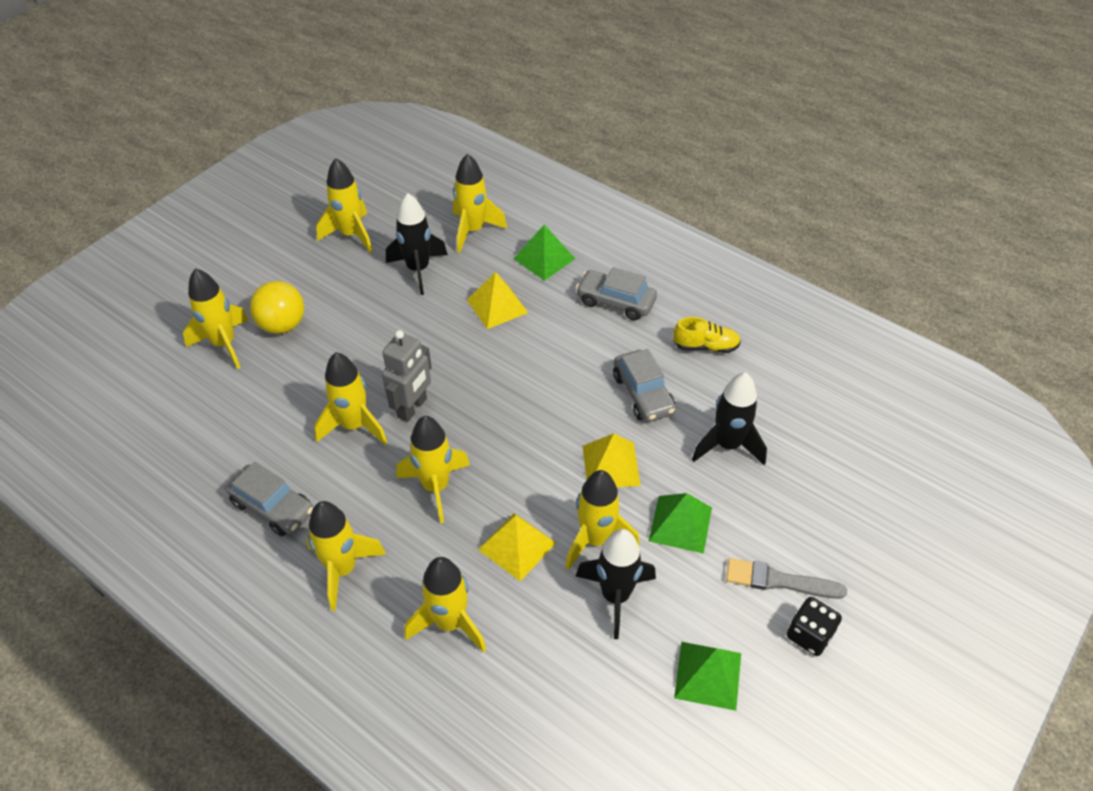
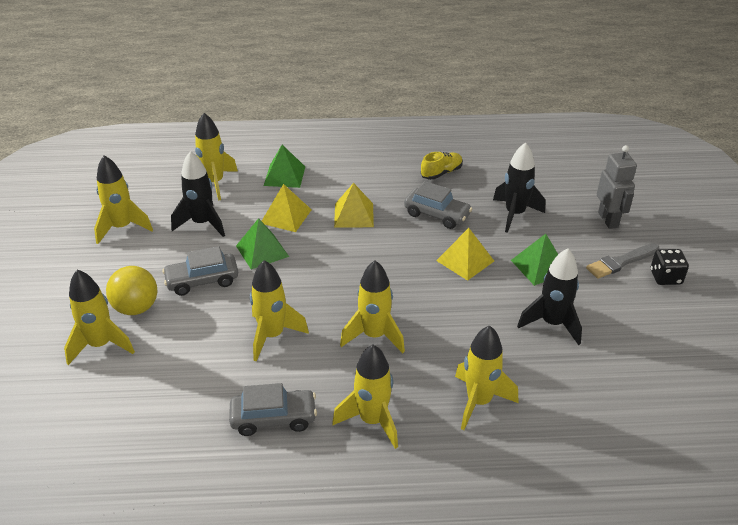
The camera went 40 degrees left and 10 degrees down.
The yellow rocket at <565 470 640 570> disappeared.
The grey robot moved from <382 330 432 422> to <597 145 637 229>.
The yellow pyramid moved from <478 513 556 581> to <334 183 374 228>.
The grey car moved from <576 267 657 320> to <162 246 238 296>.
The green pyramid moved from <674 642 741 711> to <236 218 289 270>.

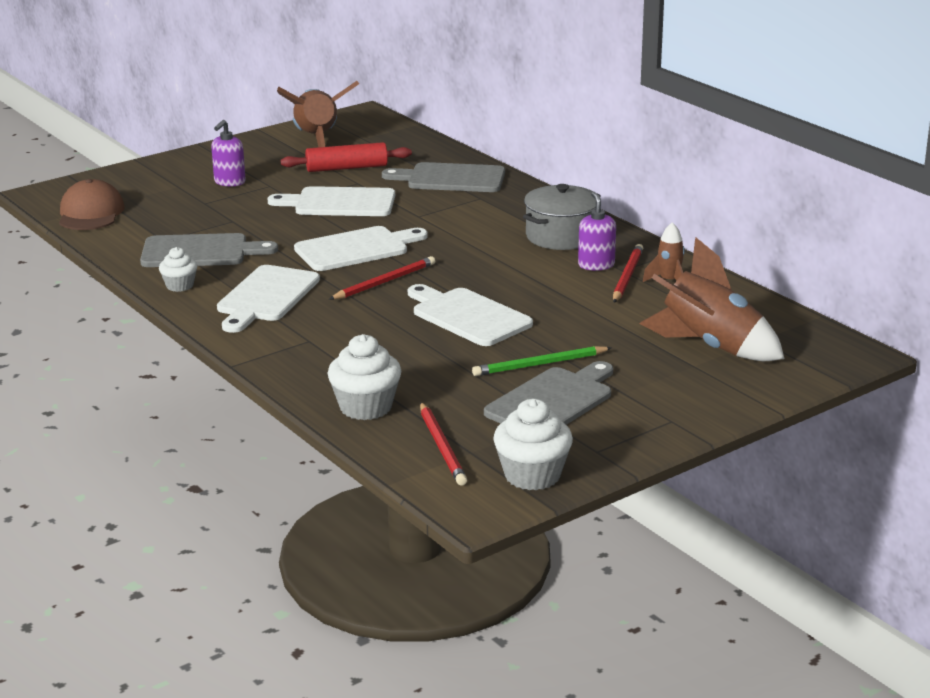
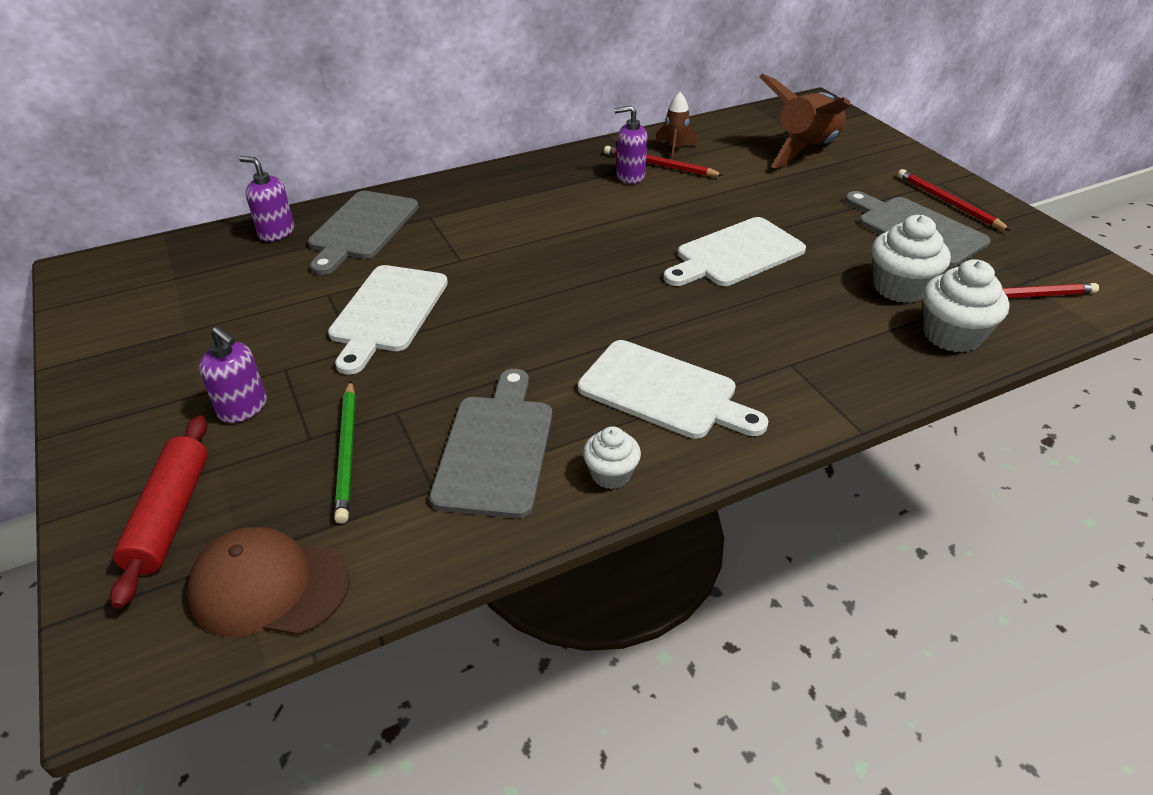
The camera went 80 degrees left and 15 degrees up.
The brown rocket at <277 81 359 147> disappeared.
The white cutting board at <294 226 428 271> disappeared.
The grey pot at <523 184 601 250> disappeared.
The purple soap dispenser at <239 156 294 241> appeared.
The red rolling pin moved from <281 142 412 172> to <110 416 208 609>.
The red pencil moved from <329 256 435 300> to <898 169 1011 231>.
The green pencil moved from <472 346 611 376> to <334 380 356 524>.
The white cupcake moved from <493 399 573 490> to <872 215 951 303>.

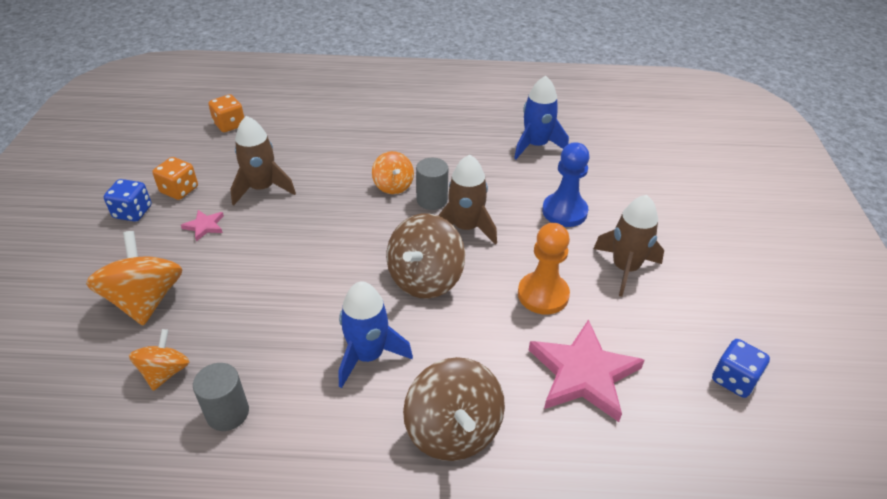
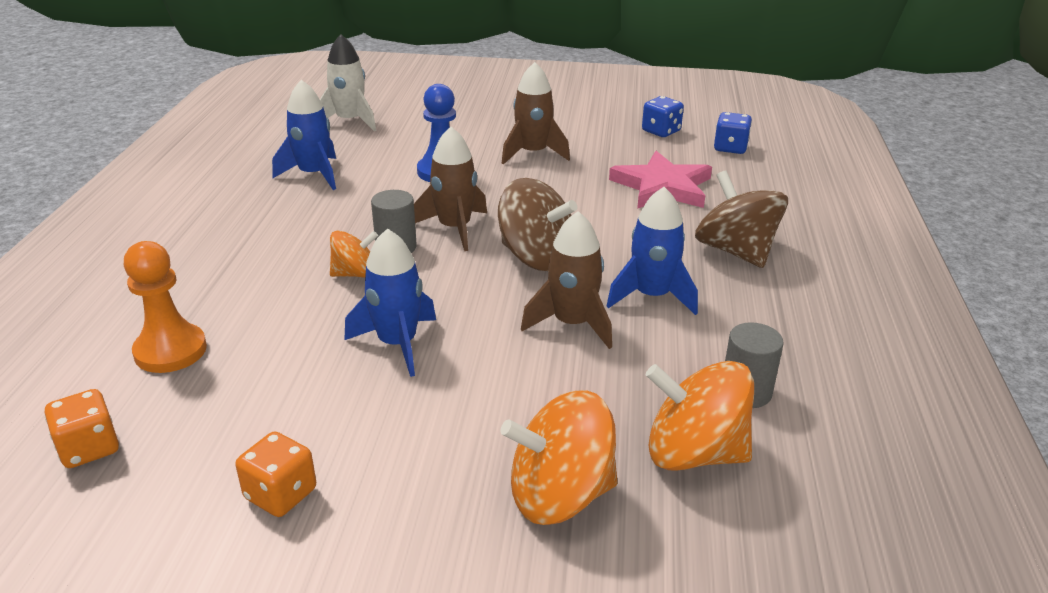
The camera went 85 degrees left and 10 degrees down.
The pink star at <181 210 224 242> disappeared.
The white rocket at <320 34 376 131> appeared.
The blue rocket at <344 228 436 377> appeared.
The blue dice moved from <104 179 152 222> to <714 112 752 154>.
The brown rocket moved from <230 116 296 206> to <521 211 612 349>.
The orange pawn moved from <518 223 570 314> to <124 241 207 373>.
The brown spinning top at <403 357 505 461> turned 105 degrees counterclockwise.
The orange spinning top at <129 329 189 391> changed to 1.69 times the size.

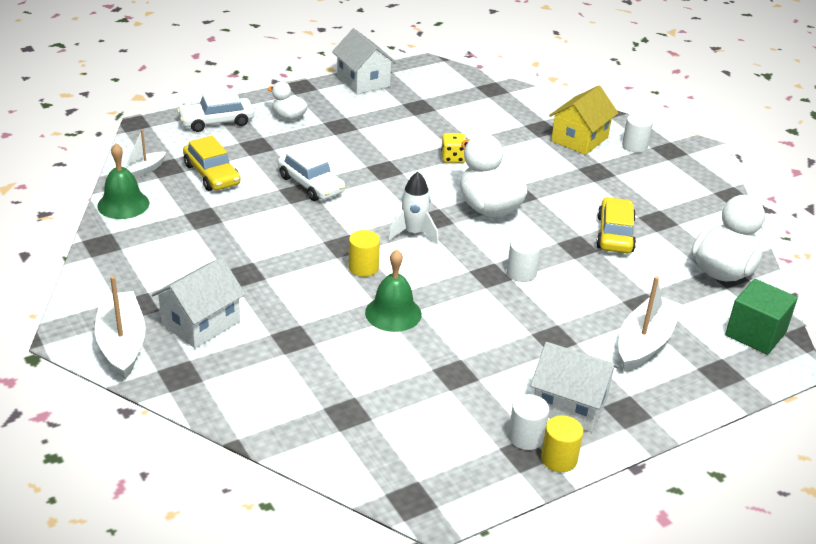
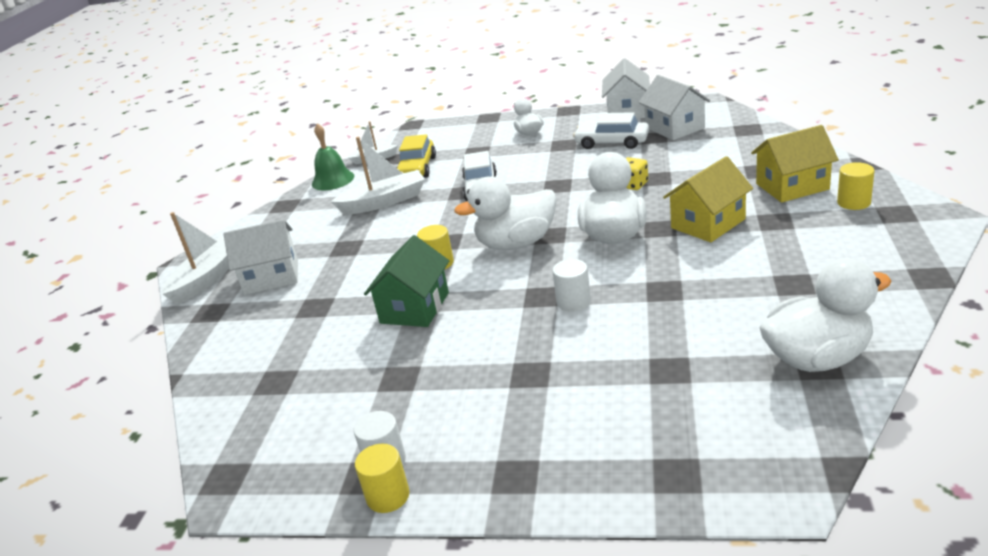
The camera went 45 degrees right and 5 degrees down.
The yellow car at <596 197 636 253> disappeared.
The green cube at <725 279 798 355> disappeared.
The yellow house at <663 156 753 242> appeared.
The white car moved from <177 89 255 132> to <573 112 649 149>.
The white house moved from <530 342 619 432> to <639 75 710 140>.
The white boat moved from <618 276 682 372> to <330 137 425 214>.
The green bell at <365 249 422 332> was replaced by the green house at <364 235 449 327>.
The white rocket at <387 172 439 244> was replaced by the white duck at <454 177 557 250>.
The white cylinder at <622 114 653 153> became the yellow cylinder at <837 162 874 210>.

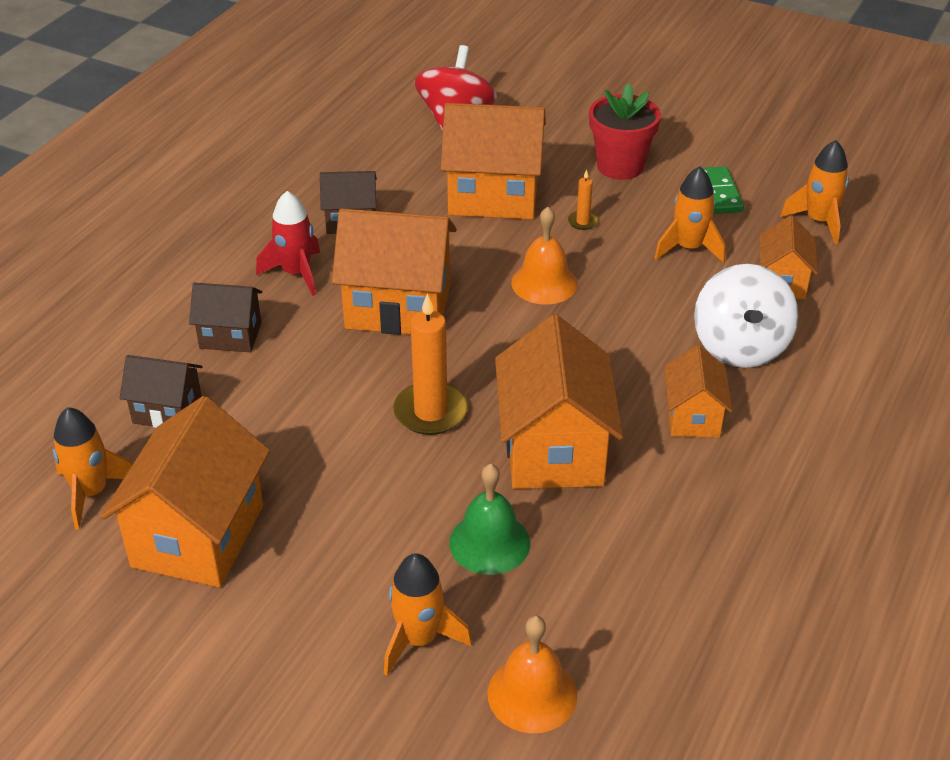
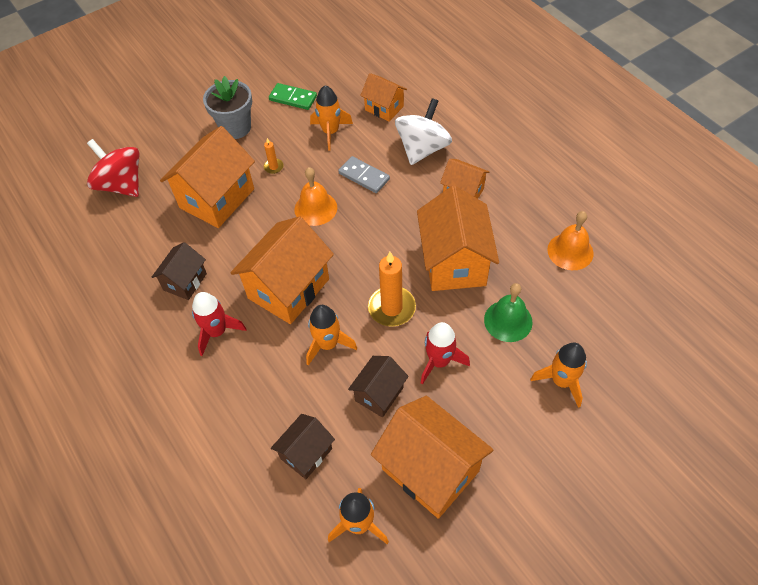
The camera went 60 degrees left and 15 degrees up.
The grey domino at <338 156 390 193> appeared.
The red rocket at <421 322 470 384> appeared.
The brown house moved from <189 283 262 352> to <348 356 409 418>.
The orange bell moved from <487 616 577 733> to <547 211 594 270>.
The orange rocket moved from <780 140 849 244> to <306 305 357 366>.
The red flower pot at <589 83 661 180> became the grey flower pot at <203 76 252 139>.
The orange house at <495 315 623 489> turned 60 degrees clockwise.
The white spinning top at <694 264 798 368> turned 90 degrees counterclockwise.

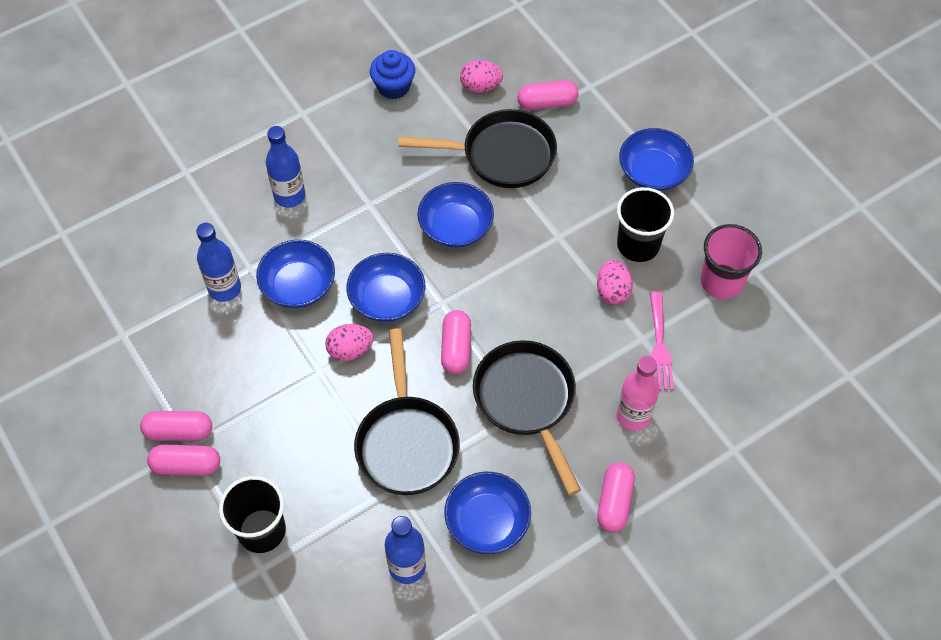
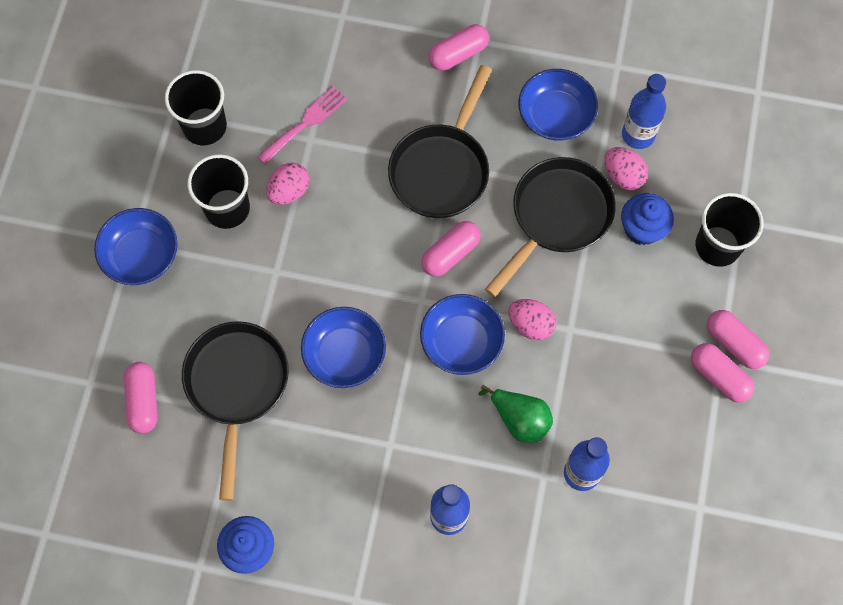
The camera went 135 degrees left and 10 degrees up.
The pink bottle at <616 356 660 431> disappeared.
The blue cupcake at <621 193 674 245> appeared.
The pink egg moved from <460 60 503 93> to <605 147 648 190>.
The blue bowl at <256 240 335 308> was replaced by the green pear at <479 385 553 443>.
The pink cup at <700 224 762 299> became the black cup at <165 70 227 145>.
The black pan at <399 109 557 188> turned 45 degrees clockwise.
The pink capsule at <517 80 578 110> turned 45 degrees clockwise.

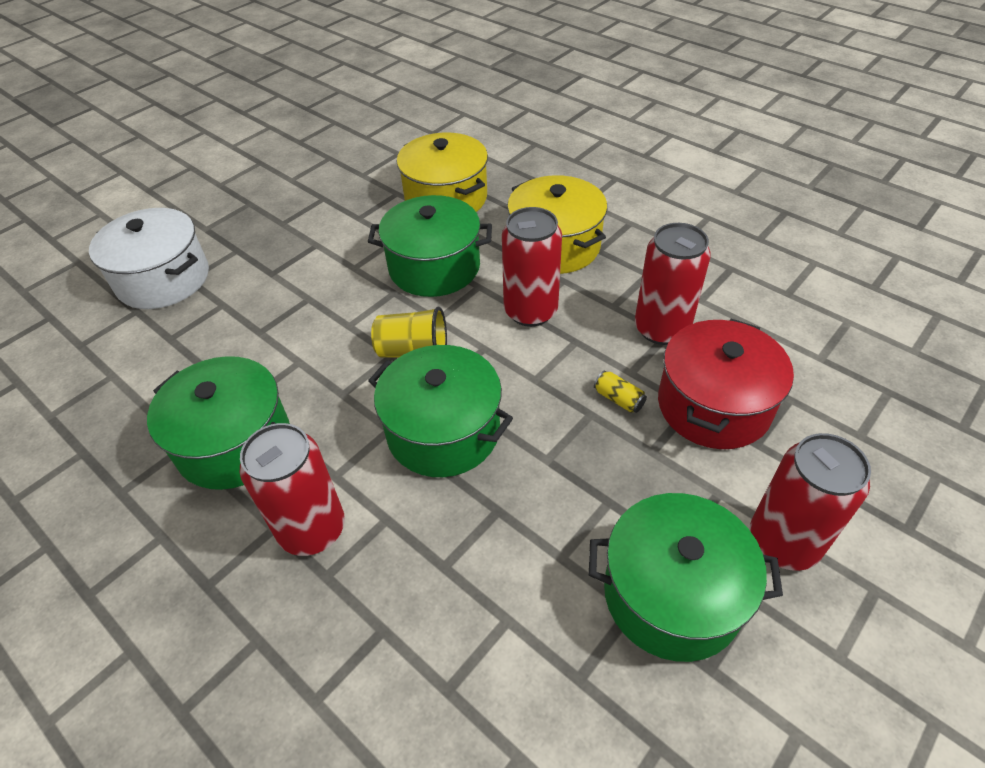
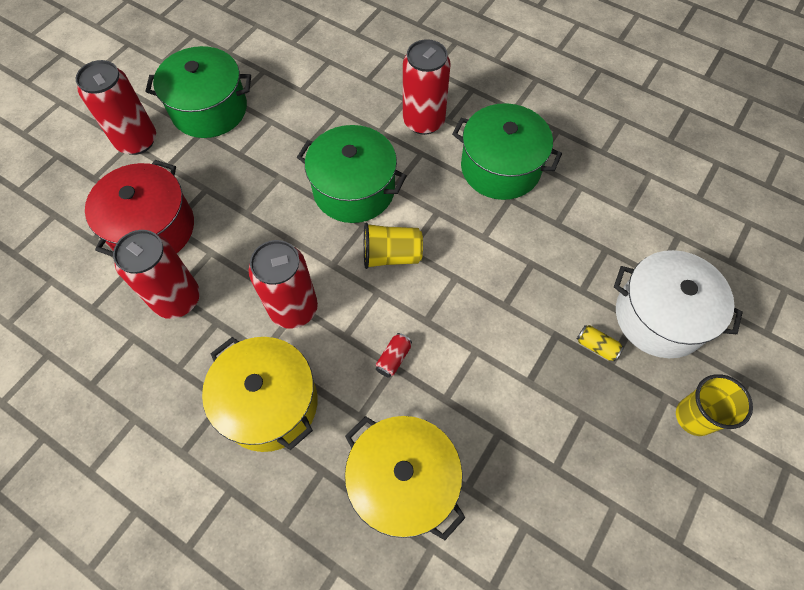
The camera went 170 degrees right and 15 degrees up.
The yellow cup at <676 374 753 436> appeared.
The yellow can moved from <594 371 647 413> to <577 325 624 362>.
The green pot at <368 195 492 297> was replaced by the red can at <376 333 412 378>.

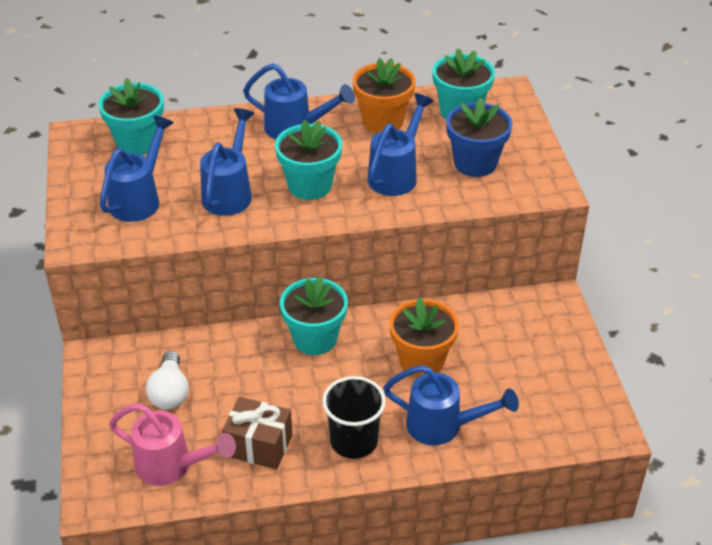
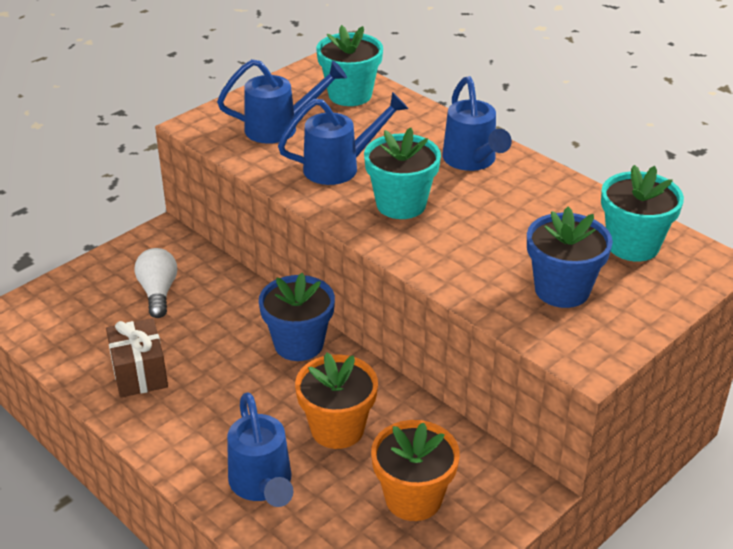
The camera went 55 degrees right and 5 degrees down.
The pink watering can at <109 403 236 486> disappeared.
The black cup at <322 376 386 459> disappeared.
The blue watering can at <367 93 434 196> disappeared.
The orange flower pot moved from <353 58 416 133> to <371 420 460 521>.
The turquoise flower pot at <280 276 348 355> became the blue flower pot at <259 272 335 361>.
The white light bulb at <146 351 189 410> turned 120 degrees clockwise.

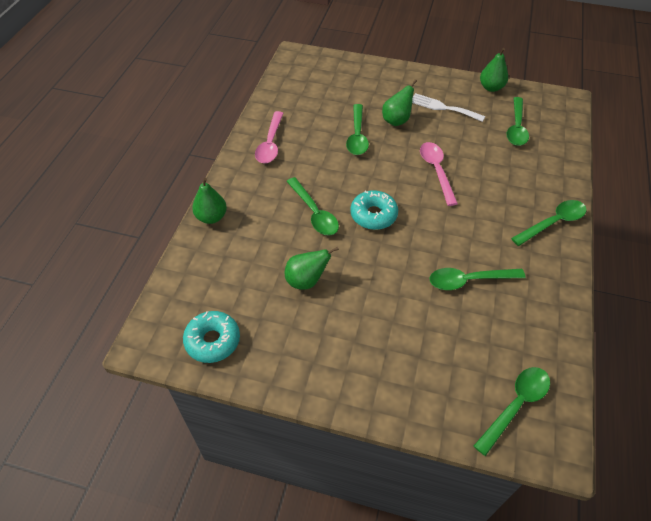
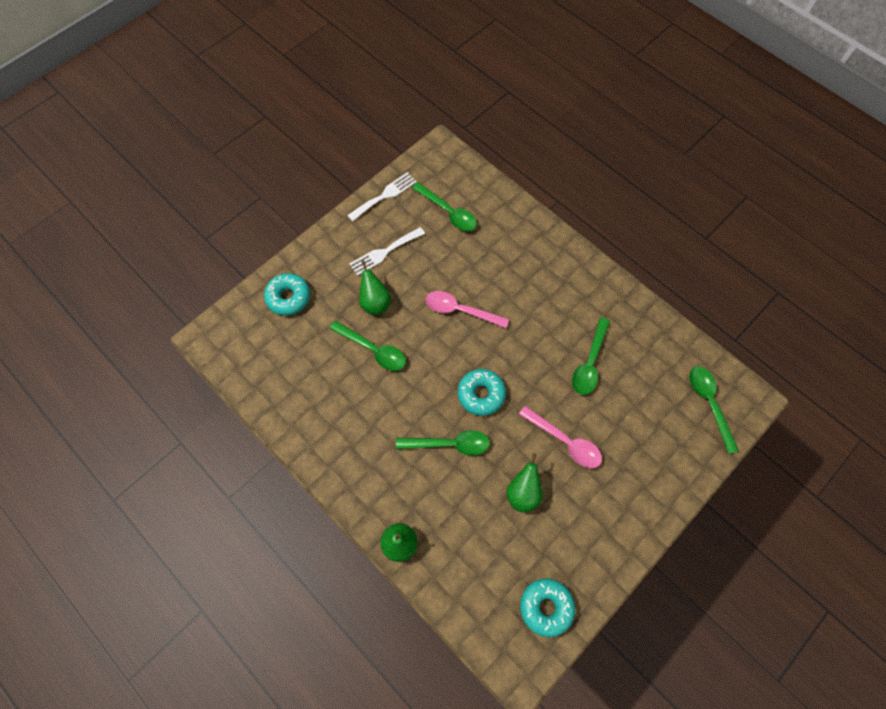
The camera went 60 degrees left and 15 degrees up.
The green spoon at <511 200 587 246> disappeared.
The turquoise donut at <264 273 310 316> appeared.
The pink spoon moved from <255 111 284 163> to <519 406 602 468>.
The green pear at <480 48 508 92> was replaced by the white fork at <347 172 417 222>.

